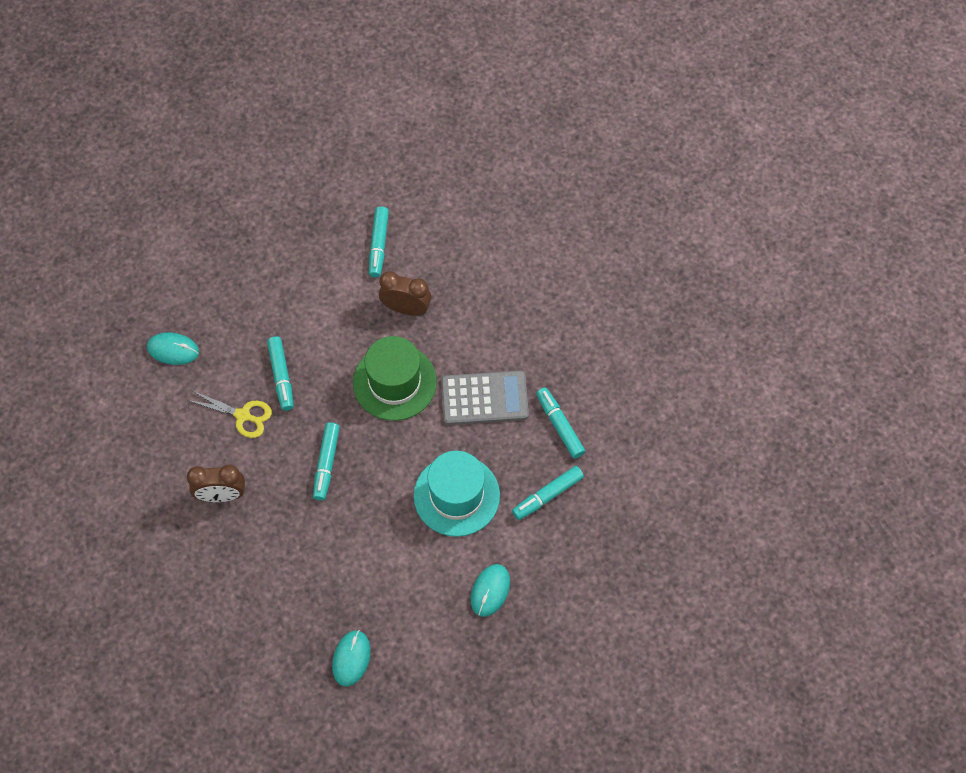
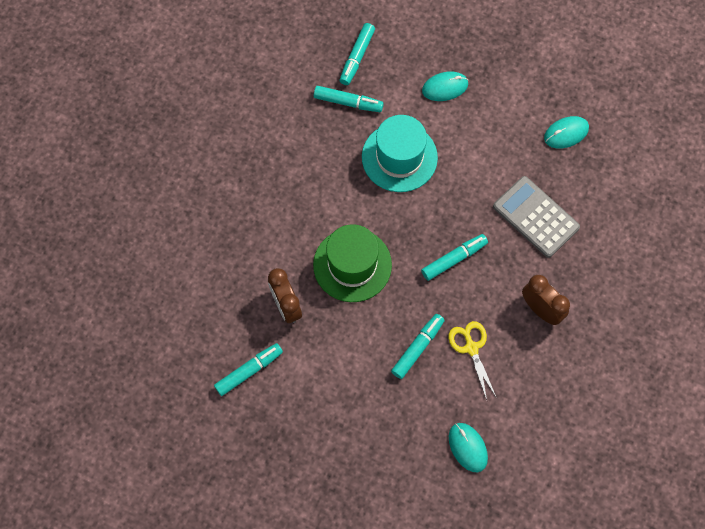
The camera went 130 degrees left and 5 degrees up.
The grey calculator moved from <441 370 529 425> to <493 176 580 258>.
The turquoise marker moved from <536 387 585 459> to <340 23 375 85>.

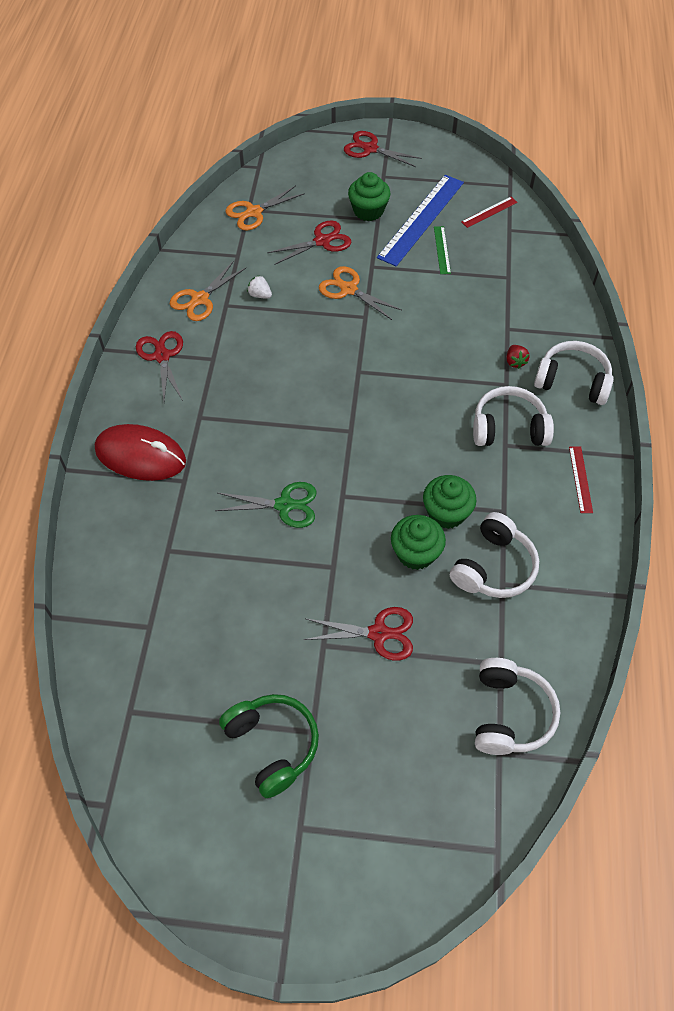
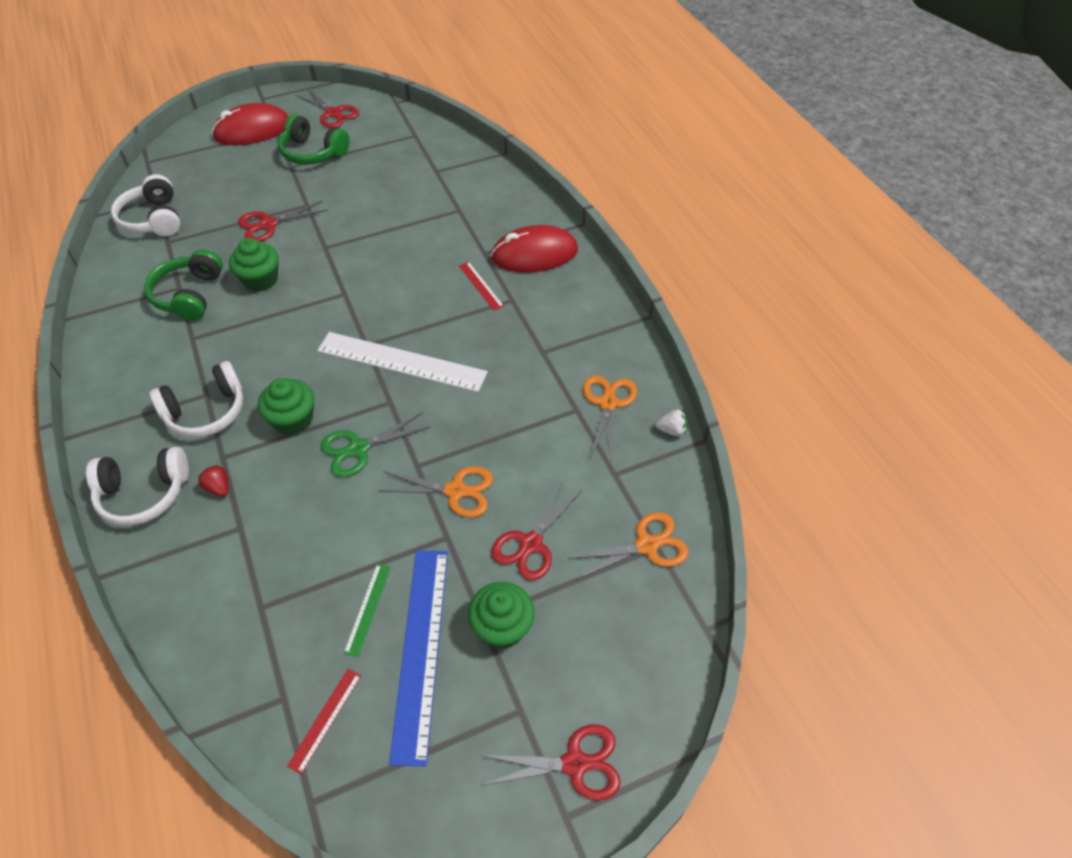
The camera went 150 degrees right and 5 degrees down.
The red mouse at <212 103 288 145> appeared.
The white ruler at <317 332 488 392> appeared.
The red scissors moved from <136 331 183 401> to <295 88 359 128>.
The green scissors moved from <215 482 317 528> to <321 412 431 477>.
The white strawberry moved from <247 276 272 299> to <655 409 688 436>.
The green cupcake moved from <423 475 477 529> to <258 378 314 435>.
The red ruler moved from <569 446 593 513> to <459 262 504 311>.
The white headphones at <450 512 539 598> became the green headphones at <144 249 223 321>.
The orange scissors at <225 186 305 231> turned 45 degrees clockwise.
The green ruler at <434 226 451 274> turned 45 degrees clockwise.

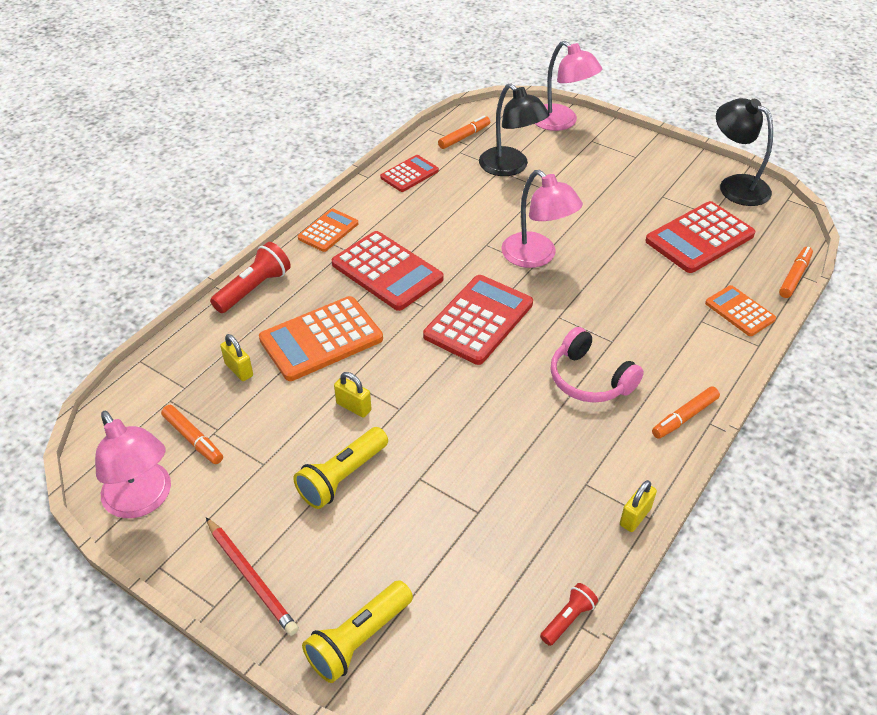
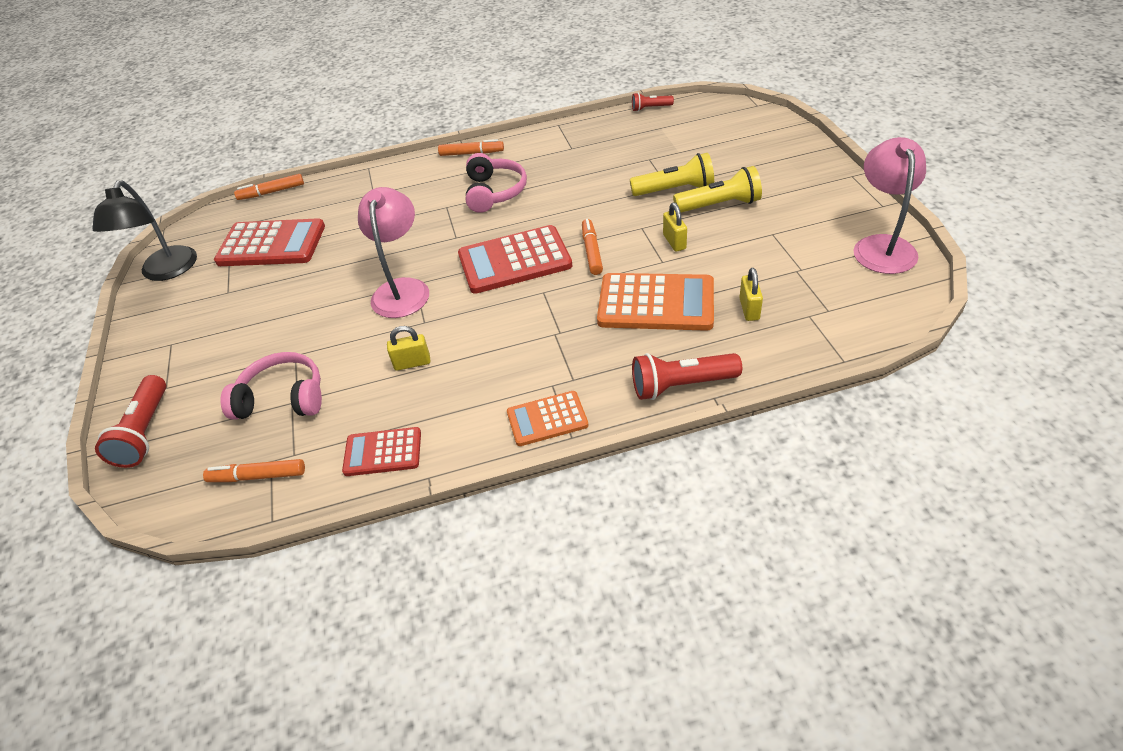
The camera went 135 degrees left and 0 degrees up.
The red pencil at <206 517 299 636> disappeared.
The red calculator at <332 231 444 311> disappeared.
The orange calculator at <705 285 776 336> disappeared.
The orange marker moved from <161 405 223 464> to <582 219 603 275>.
The yellow flashlight moved from <302 580 413 683> to <630 153 714 196>.
The yellow padlock moved from <620 480 657 532> to <387 326 431 371>.
The black lamp at <479 83 550 176> was replaced by the pink headphones at <221 352 322 420>.
The pink lamp at <535 41 602 131> was replaced by the red flashlight at <95 375 166 468>.

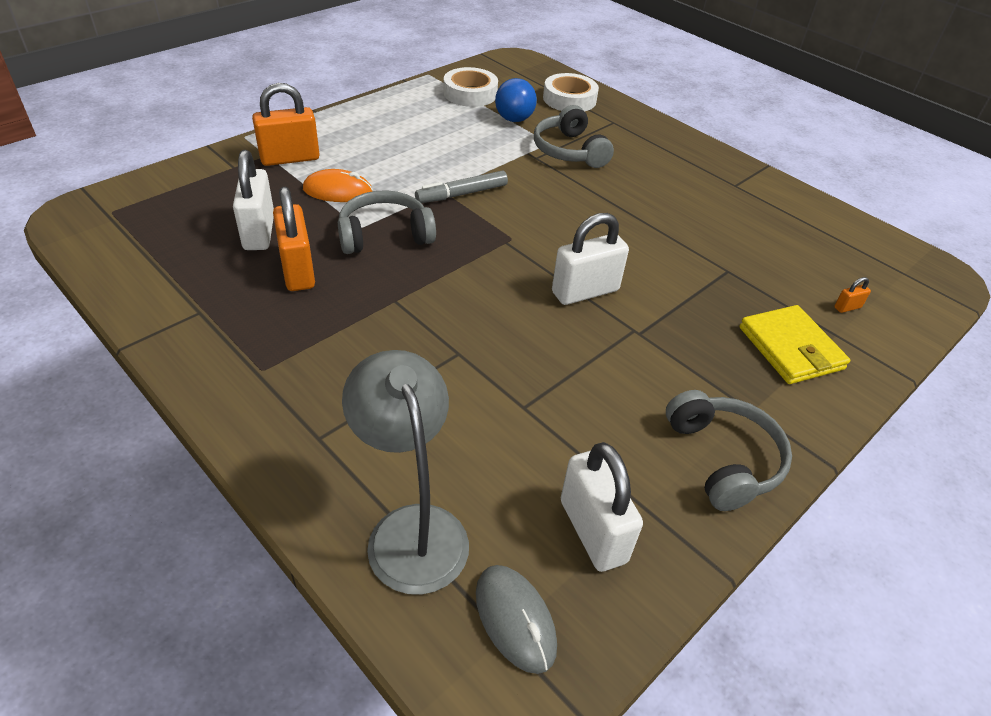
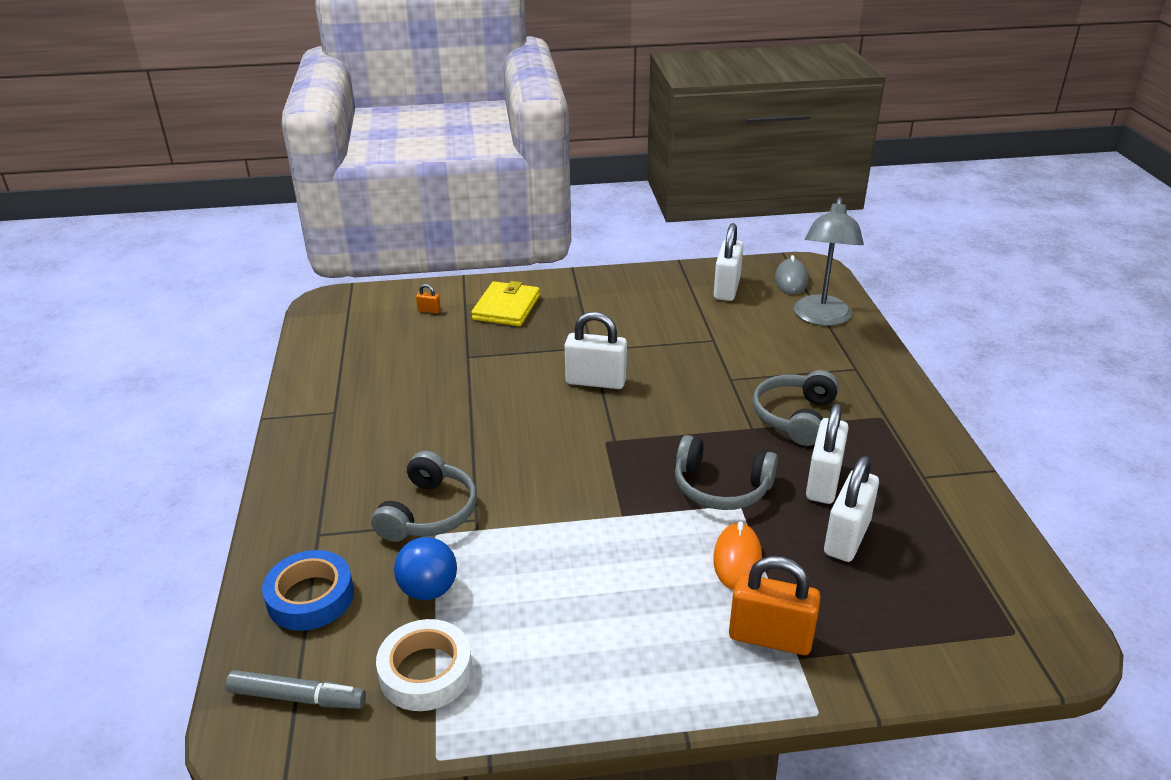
The camera went 140 degrees left and 10 degrees down.
The grey marker moved from <415 171 508 203> to <225 670 366 709>.
The grey headphones moved from <666 390 792 511> to <752 370 839 446>.
The orange padlock at <273 186 315 291> became the white padlock at <806 403 849 504>.
The white tape at <543 73 599 112> became the blue tape at <262 550 354 631>.
The orange mouse at <303 169 373 202> turned 60 degrees clockwise.

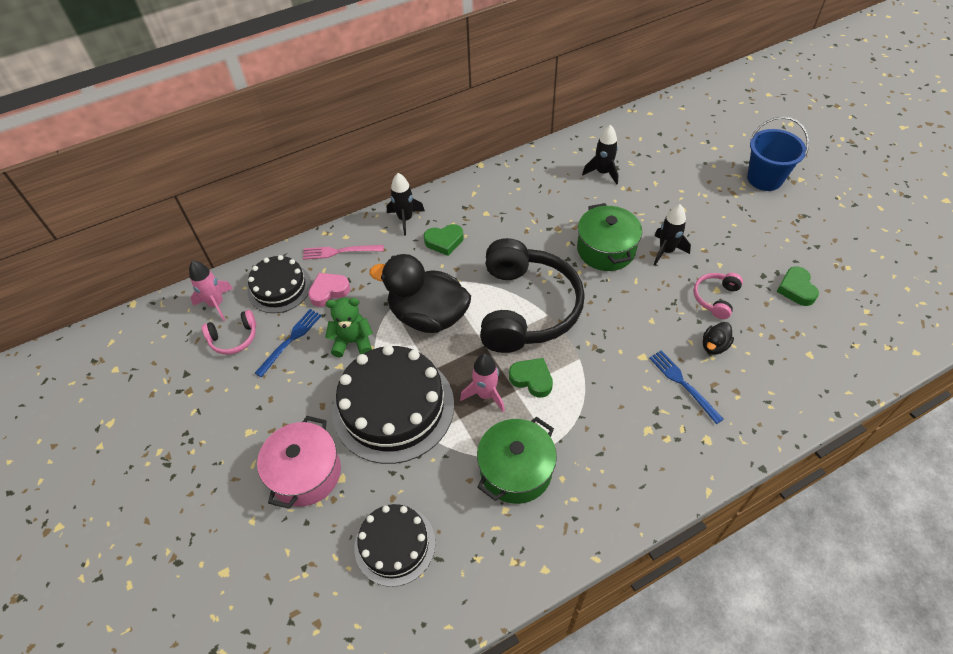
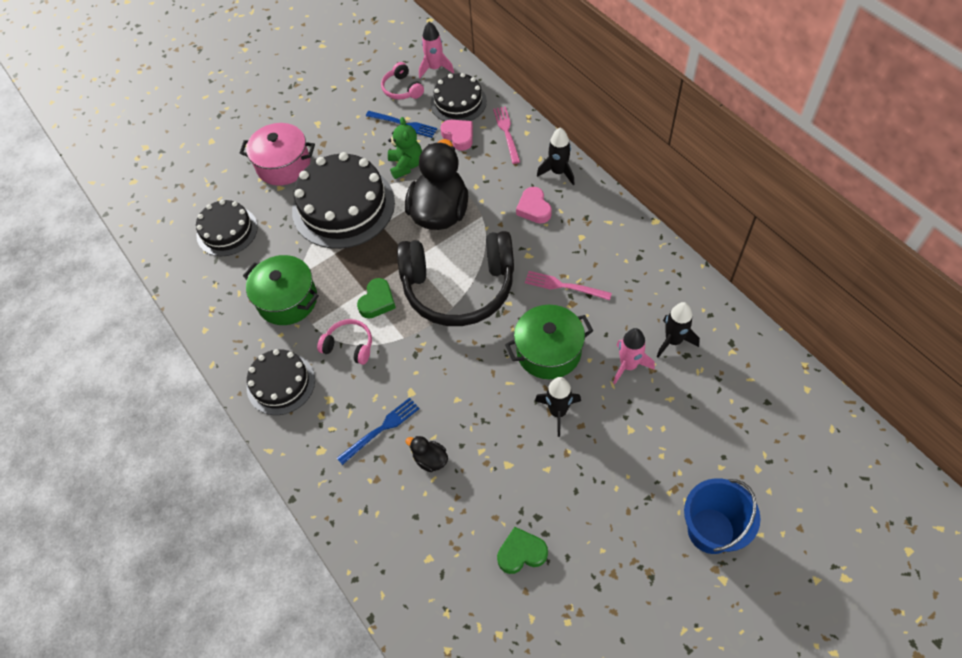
The camera went 85 degrees right and 5 degrees up.
The black cake at <247 349 315 415> appeared.
The pink fork at <525 271 612 300> appeared.
The pink rocket moved from <460 354 505 412> to <613 328 655 384>.
The pink headphones moved from <693 273 743 319> to <317 319 372 365>.
The green heart at <424 224 463 256> became the pink heart at <516 187 552 223>.

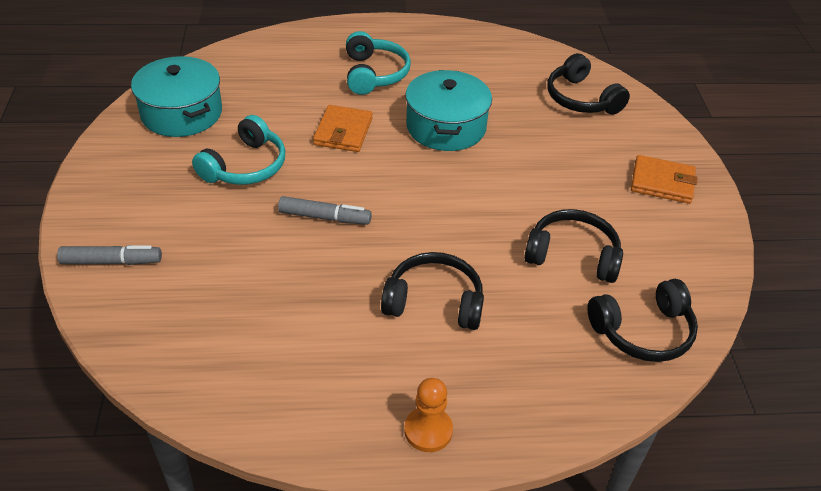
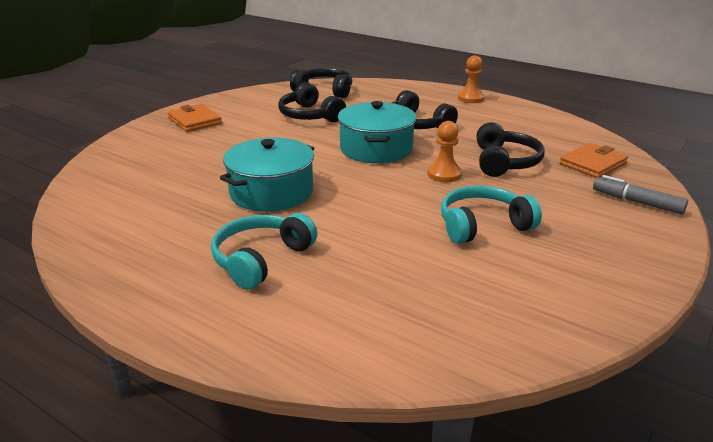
The camera went 140 degrees left and 15 degrees down.
The turquoise pot moved from <131 56 222 137> to <338 101 416 163>.
The orange wallet moved from <313 105 373 152> to <560 143 628 178>.
The black headphones moved from <547 53 630 114> to <477 122 544 177>.
The grey marker at <278 196 372 225> was replaced by the orange pawn at <427 121 462 182>.

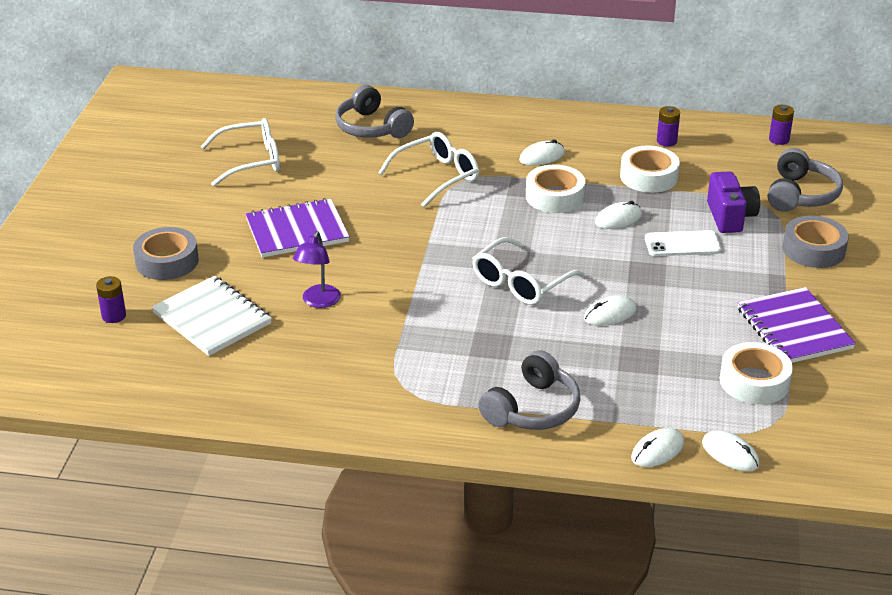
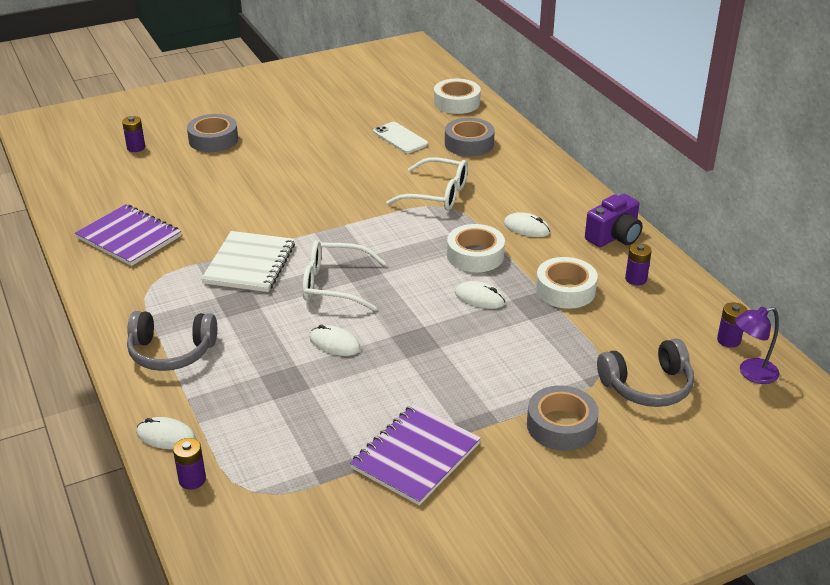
The camera went 55 degrees right and 0 degrees up.
The white glasses at <200 118 280 186> disappeared.
The white notebook moved from <151 276 272 356> to <201 231 295 292>.
The purple notebook moved from <245 198 350 258> to <75 204 181 266>.
The purple lamp moved from <293 231 341 308> to <735 306 780 384>.
The white phone moved from <645 230 721 256> to <373 122 428 153>.
The purple camera moved from <707 171 760 233> to <585 194 643 247>.
The white tape moved from <720 342 793 404> to <434 79 481 114>.
The grey headphones at <335 85 414 138> was replaced by the grey tape at <445 118 495 156>.
The white mouse at <702 430 759 471> was replaced by the purple battery at <173 438 206 490>.

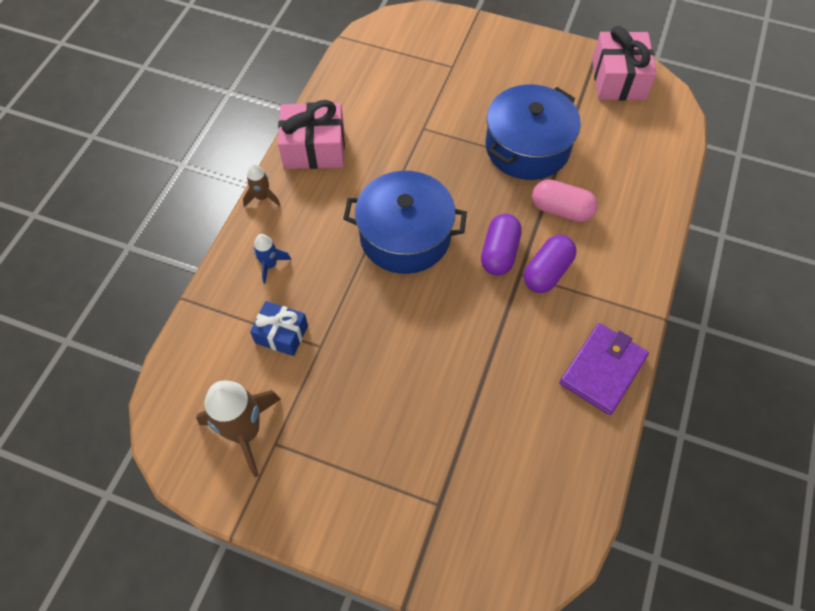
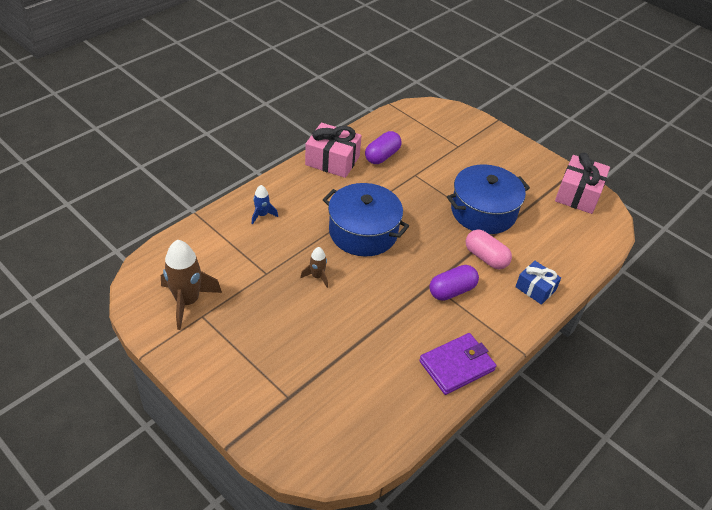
The camera went 20 degrees right and 15 degrees down.
The brown rocket moved from <243 164 280 207> to <300 247 328 288>.
The blue gift moved from <250 301 308 356> to <515 261 561 305>.
The purple capsule moved from <481 214 522 276> to <365 131 402 164>.

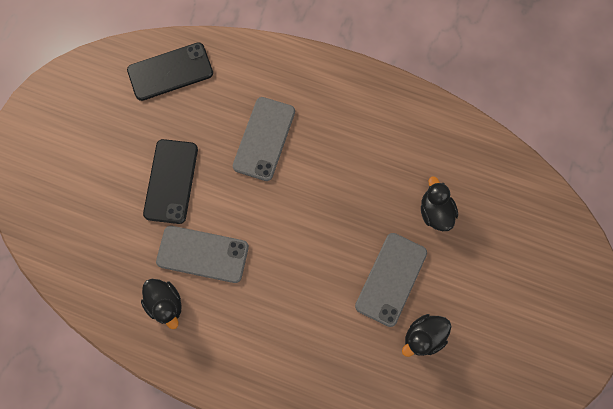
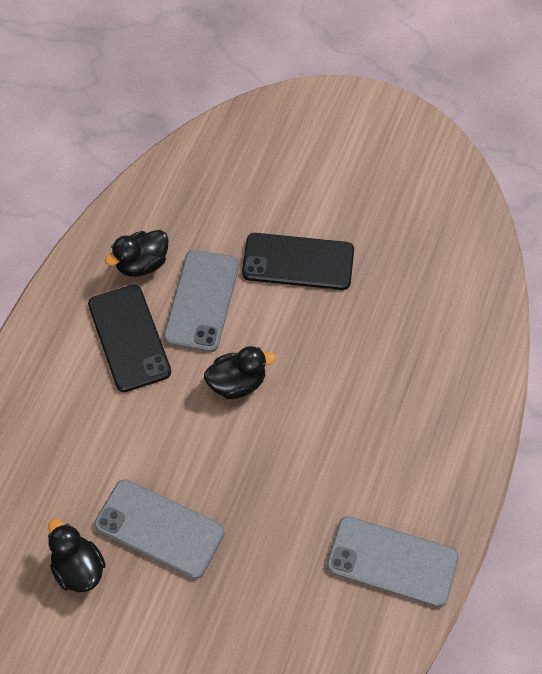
The camera went 90 degrees right and 15 degrees down.
The black phone moved from <127 42 213 101> to <88 285 171 392>.
The grey phone moved from <233 97 295 181> to <326 516 459 607>.
The black duck moved from <421 176 458 231> to <204 346 276 399>.

